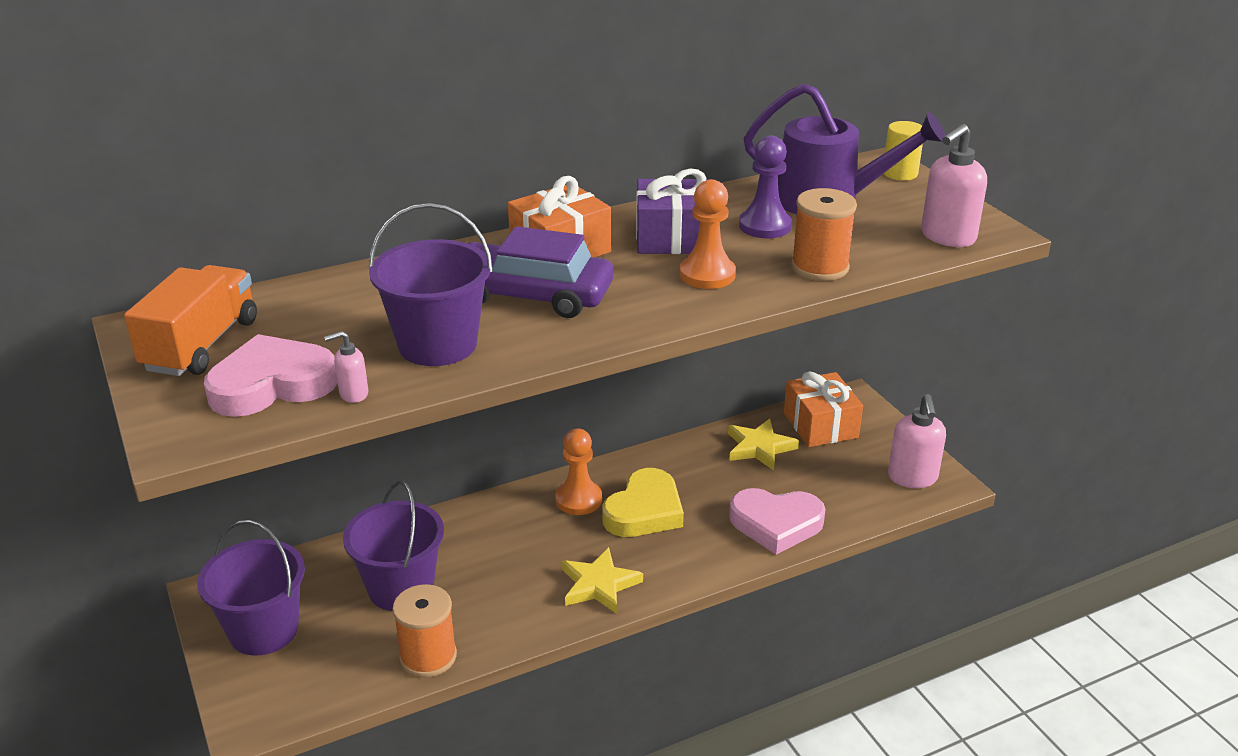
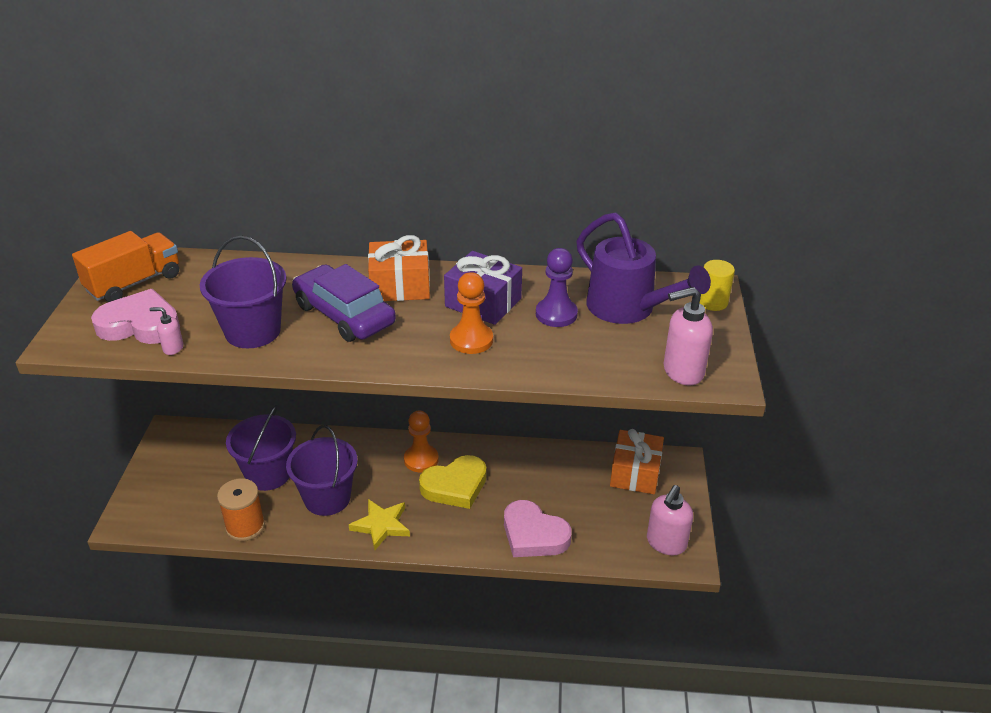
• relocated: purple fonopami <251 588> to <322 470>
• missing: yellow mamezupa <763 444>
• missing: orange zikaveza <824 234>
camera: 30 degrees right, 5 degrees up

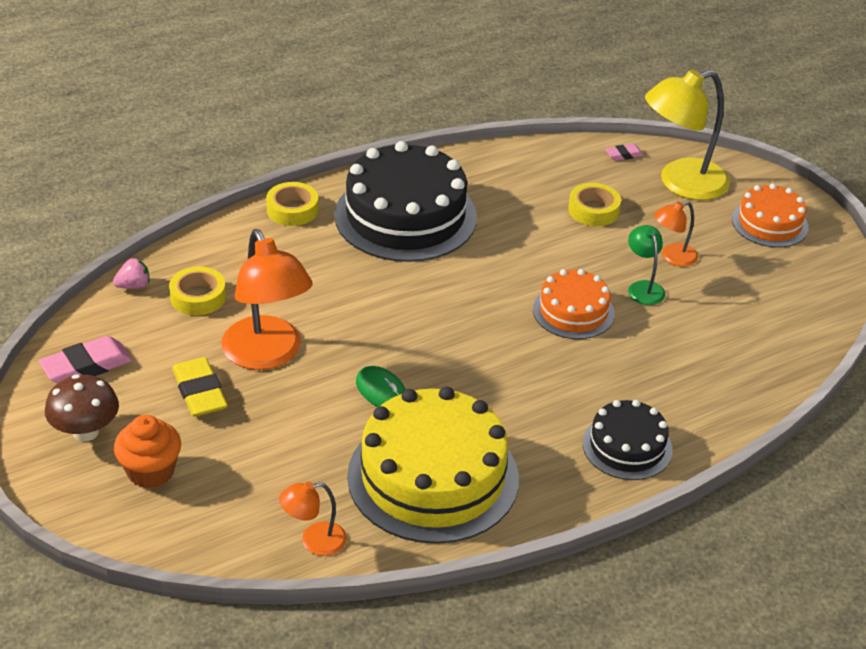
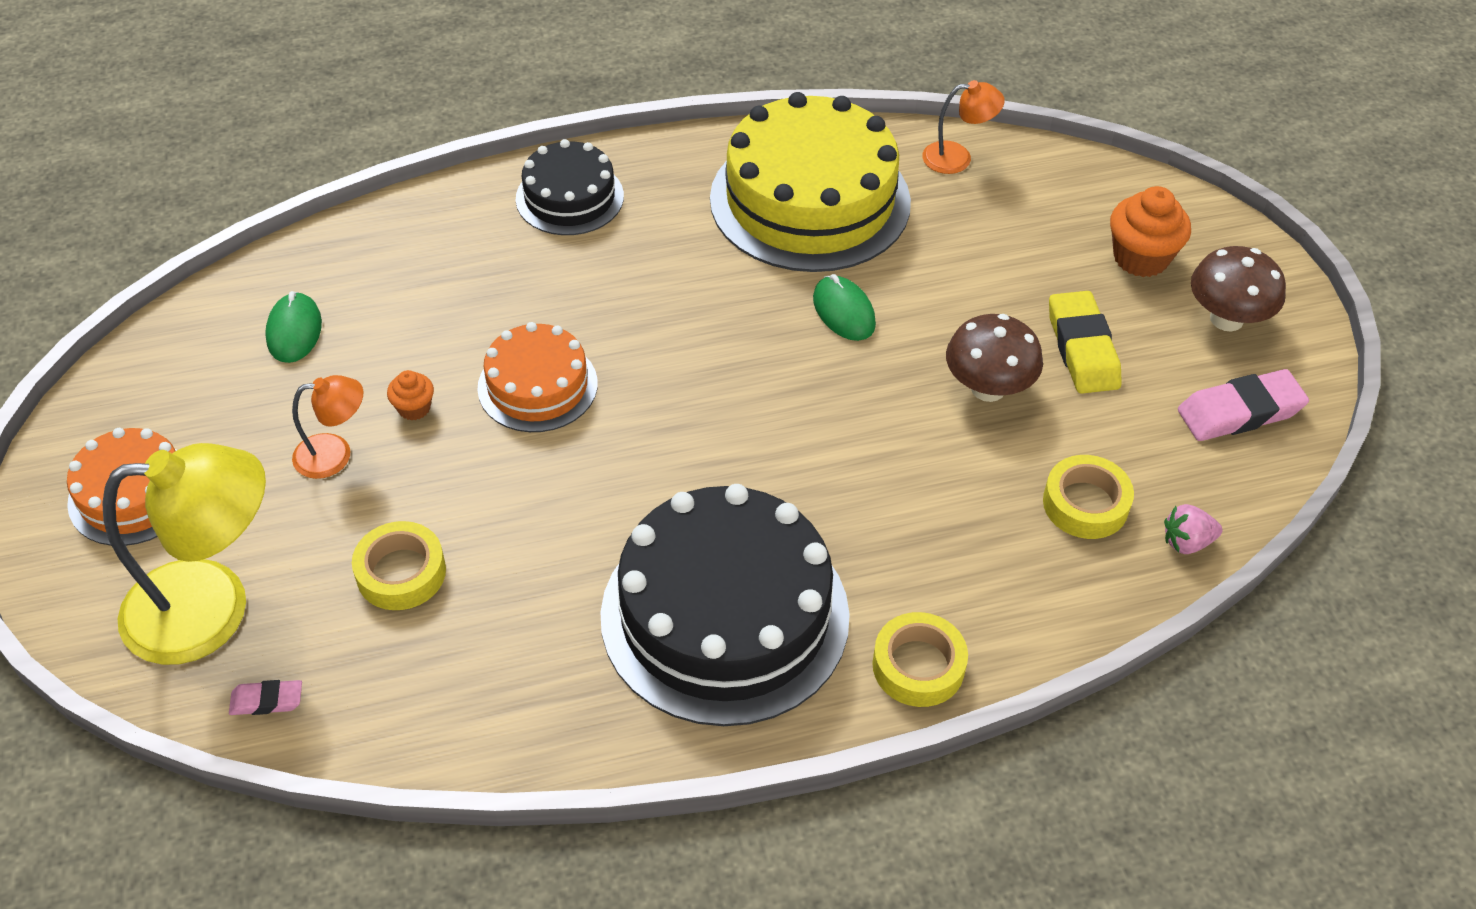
• appeared: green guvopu <293 327>
• exchanged: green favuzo <646 265> to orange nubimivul <410 395>
• exchanged: orange favuzo <267 299> to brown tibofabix <994 358>
camera: 165 degrees left, 10 degrees up

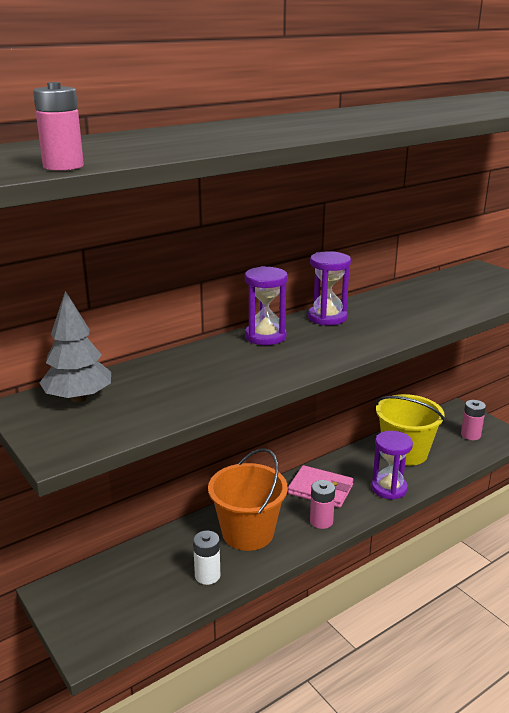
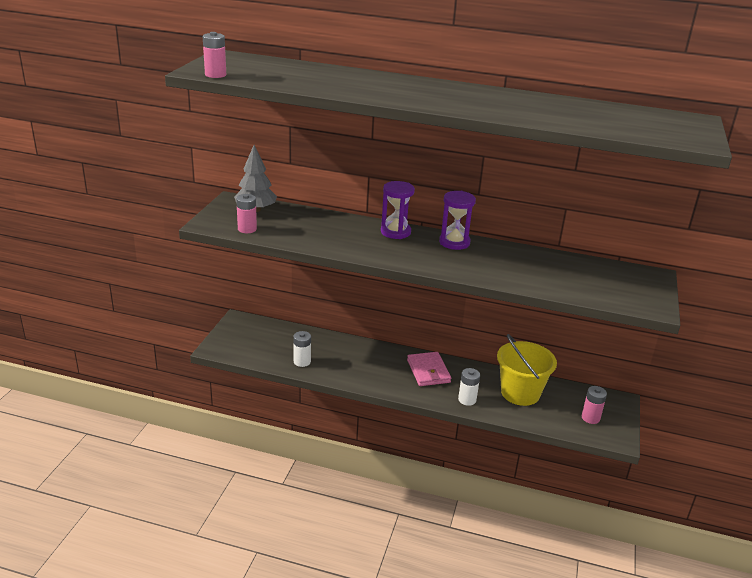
• relocated: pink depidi <322 504> to <246 213>
• exchanged: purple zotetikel <392 465> to white depidi <469 387>
• missing: orange fonopami <248 499>
camera: 50 degrees right, 5 degrees up

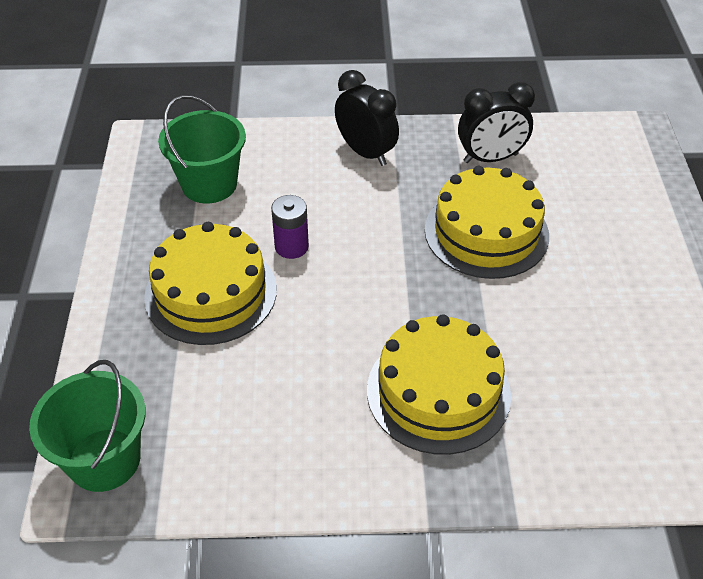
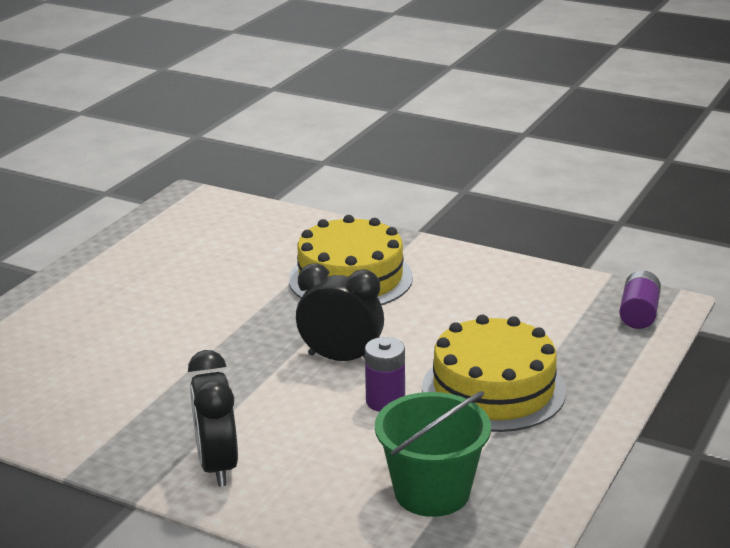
• relocated: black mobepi <496 122> to <340 312>
• exchanged: green fonopami <87 426> to purple depidi <640 299>
• missing: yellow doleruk <487 222>
camera: 150 degrees left, 20 degrees down

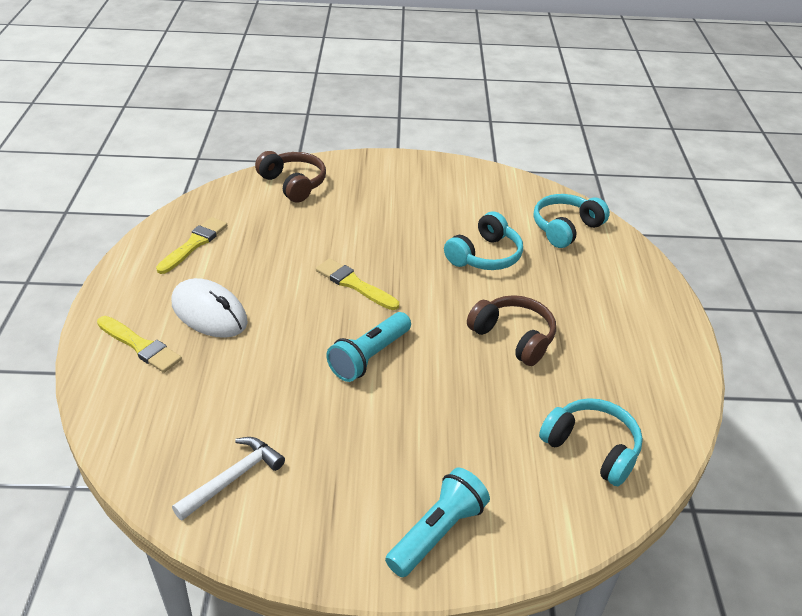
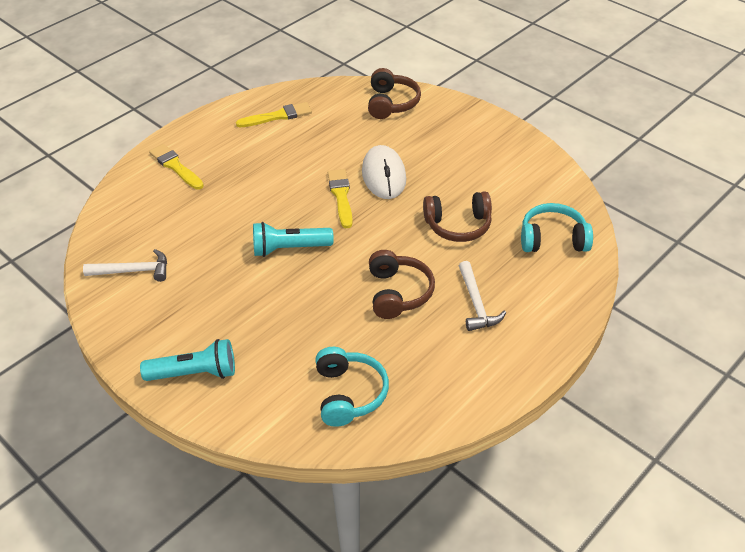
• spun: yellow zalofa <139 344> = <176 167> 150 degrees clockwise
• relocated: white guvopu <210 308> to <384 172>
• colour: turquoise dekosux <483 241> to brown dekosux <457 216>
• appeared: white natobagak <482 296>
camera: 45 degrees right, 5 degrees up

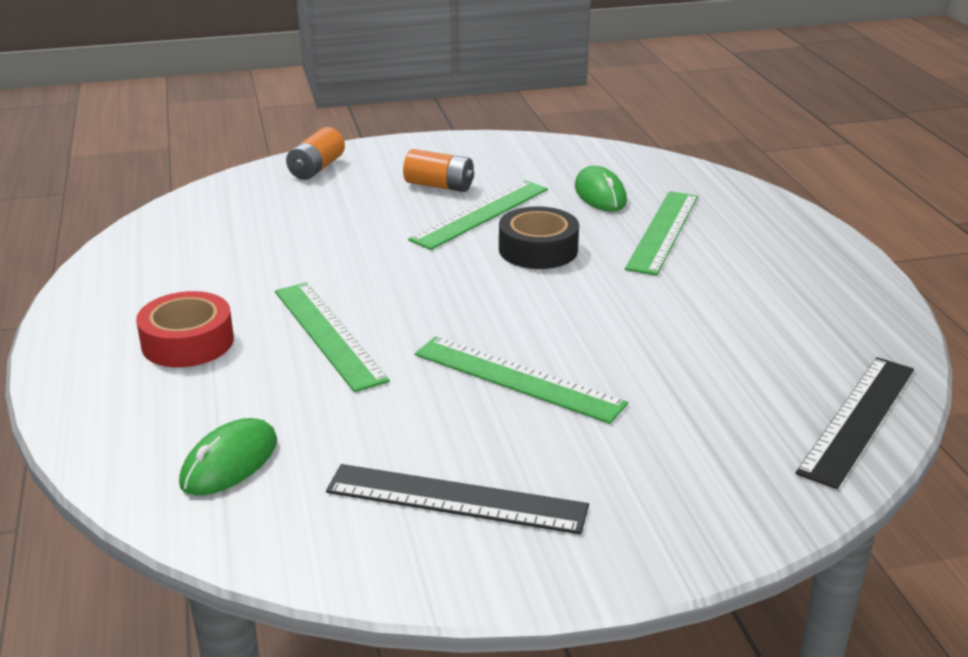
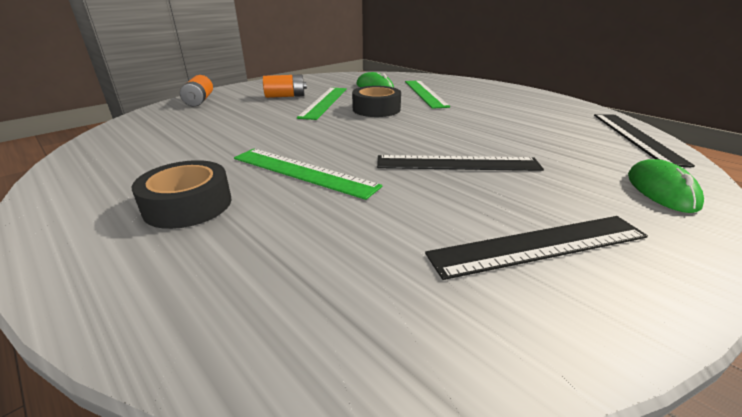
• colour: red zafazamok <185 329> to black zafazamok <181 194>
• colour: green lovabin <521 380> to black lovabin <460 163>
• relocated: green guvopu <228 457> to <666 186>
camera: 30 degrees left, 0 degrees up

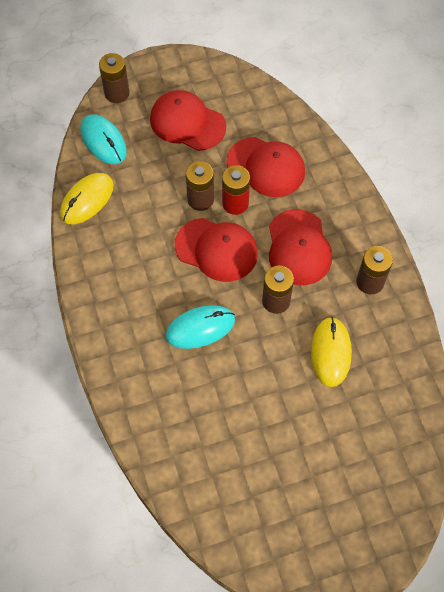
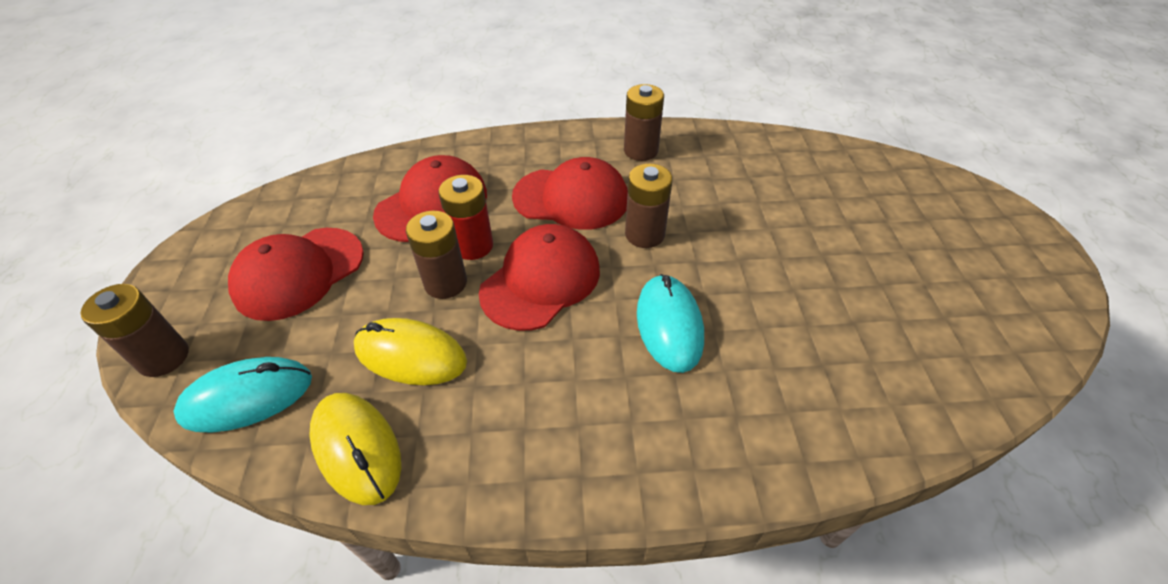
• relocated: yellow guvopu <331 352> to <410 351>
camera: 75 degrees left, 15 degrees down

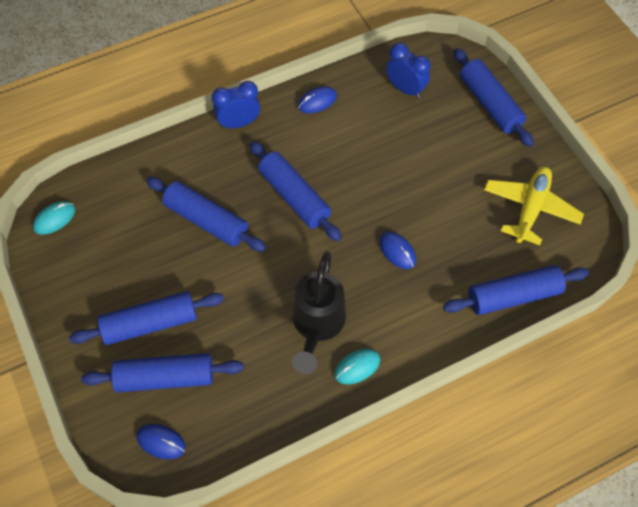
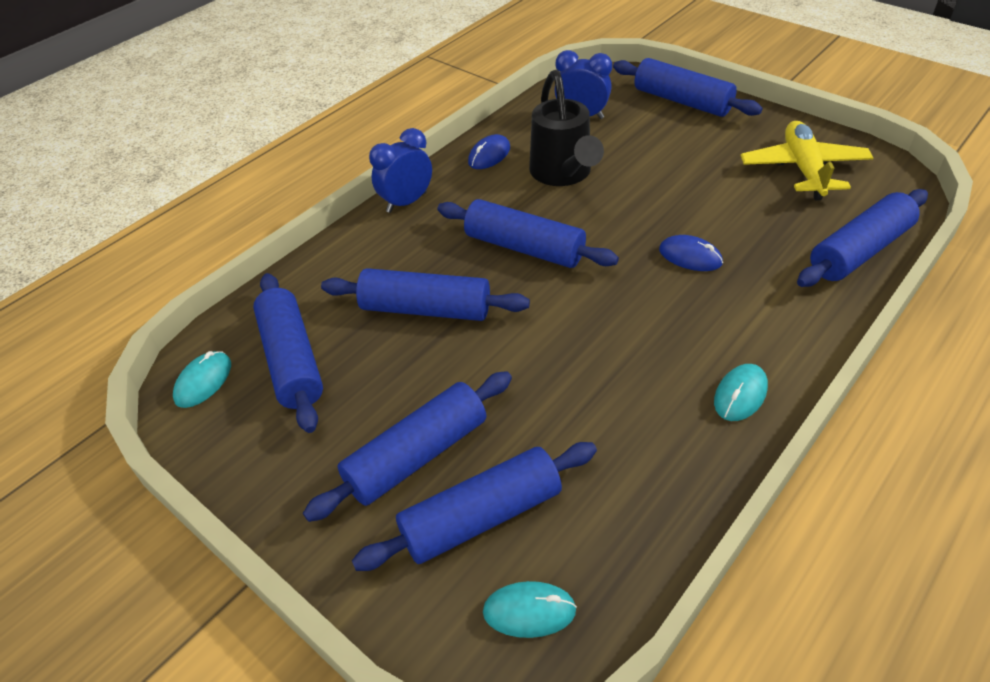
• appeared: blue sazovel <288 353>
• colour: blue guvopu <161 441> to turquoise guvopu <530 609>
• relocated: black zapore <319 312> to <566 128>
camera: 20 degrees left, 15 degrees down

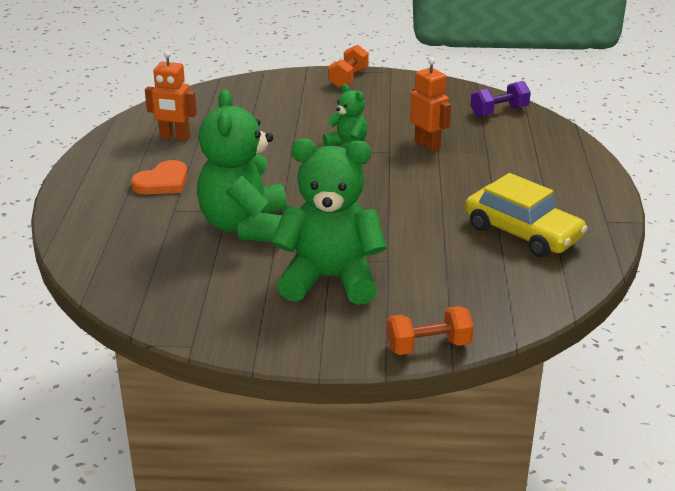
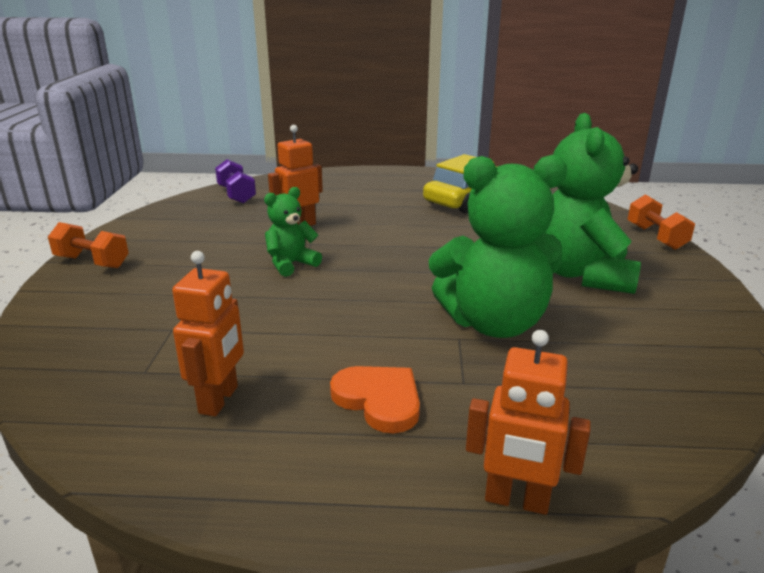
• appeared: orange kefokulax <528 422>
camera: 90 degrees left, 5 degrees down

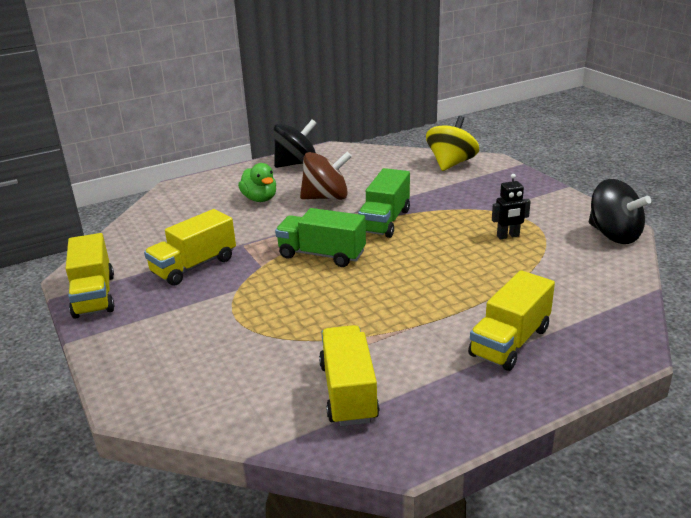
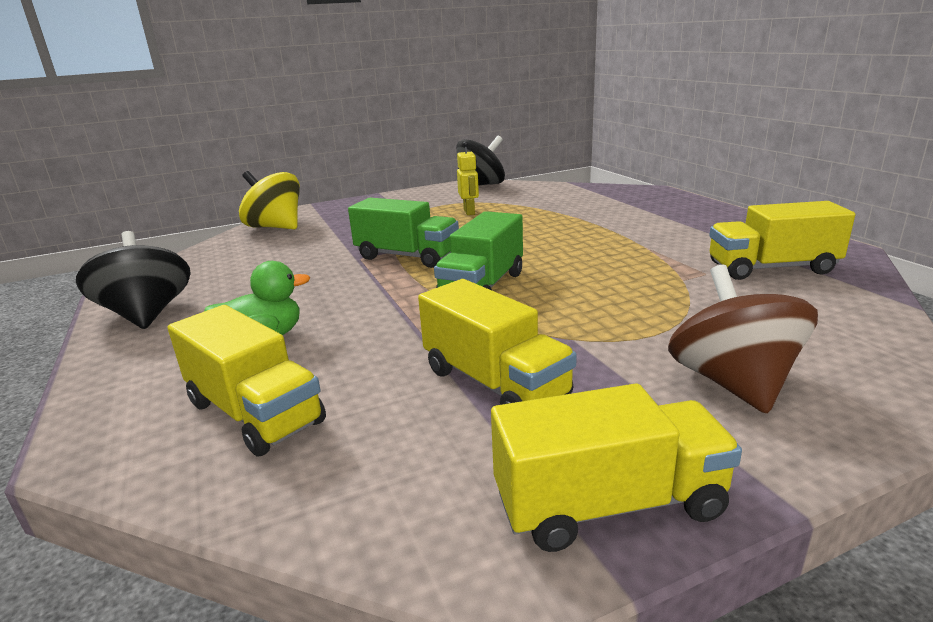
• relocated: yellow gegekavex <511 320> to <247 381>
• colour: black kefokulax <511 206> to yellow kefokulax <468 178>
• relocated: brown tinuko <326 175> to <743 339>
camera: 85 degrees left, 5 degrees down

